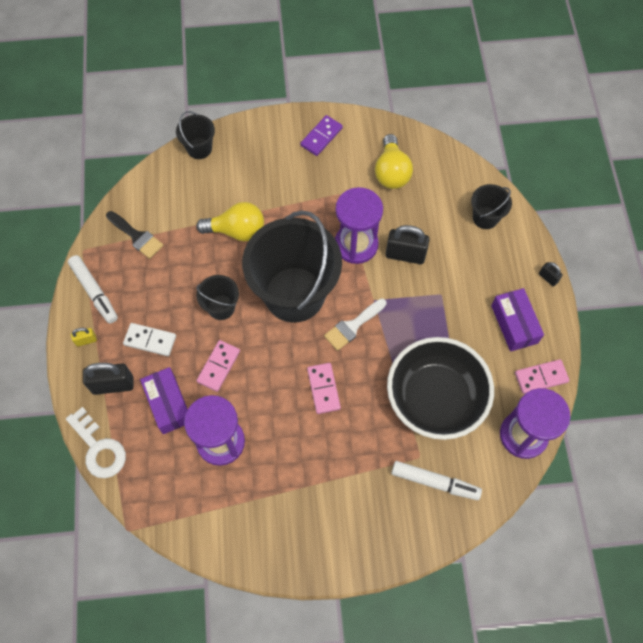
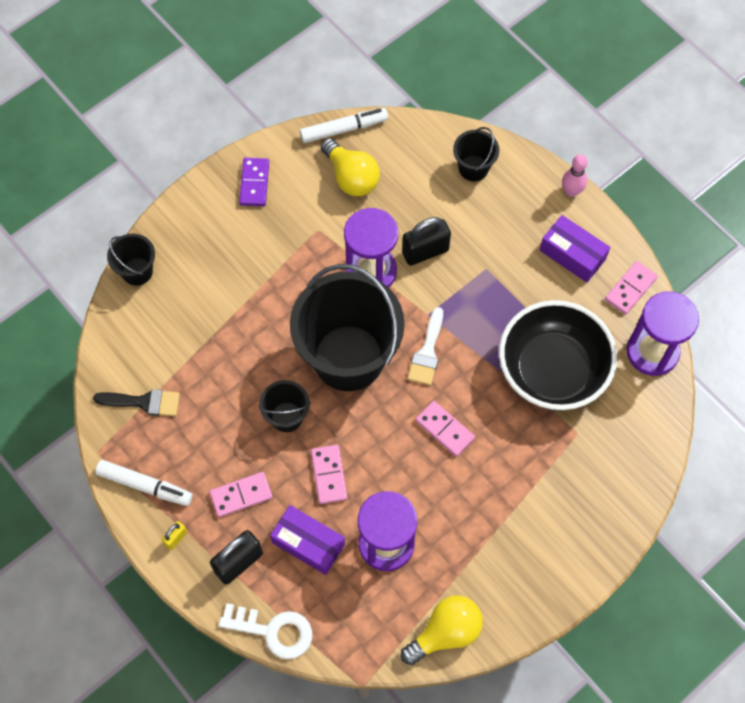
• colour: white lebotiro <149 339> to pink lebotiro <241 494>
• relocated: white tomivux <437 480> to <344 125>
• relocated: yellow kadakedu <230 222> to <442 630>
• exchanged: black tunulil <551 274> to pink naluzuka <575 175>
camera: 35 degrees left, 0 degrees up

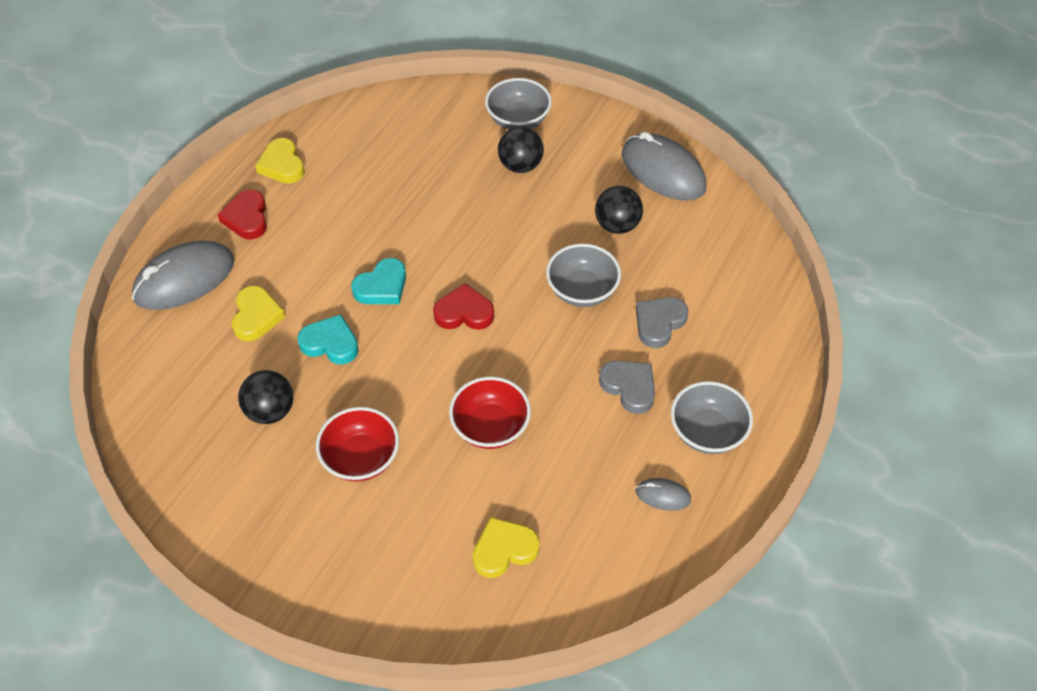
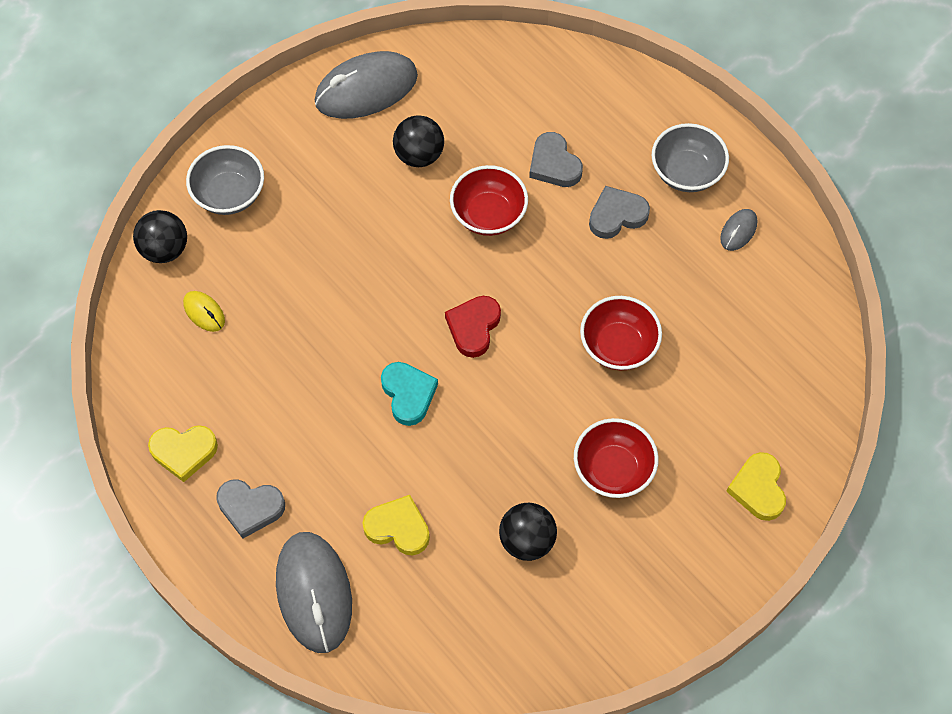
• relocated: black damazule <521 149> to <160 236>
• appeared: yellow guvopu <204 311>
• colour: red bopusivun <242 214> to grey bopusivun <250 509>
• colour: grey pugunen <583 275> to red pugunen <489 200>
• relocated: yellow bopusivun <506 547> to <756 486>
• missing: turquoise bopusivun <328 339>
camera: 70 degrees left, 10 degrees up

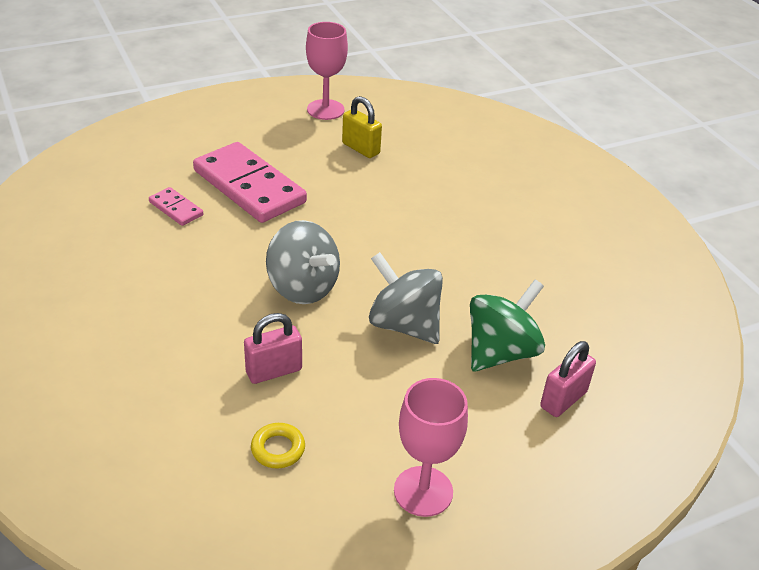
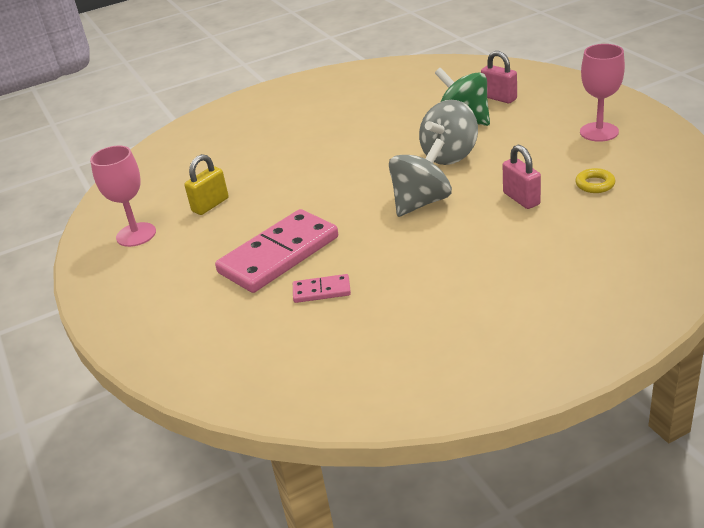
• spun: pink lebotiro <176 206> = <322 288> 45 degrees clockwise
camera: 85 degrees left, 5 degrees down

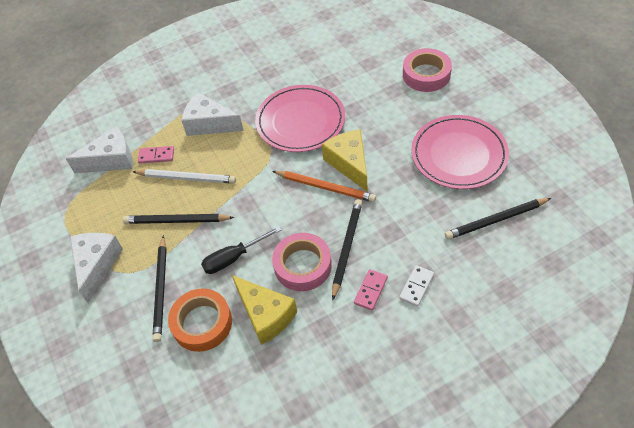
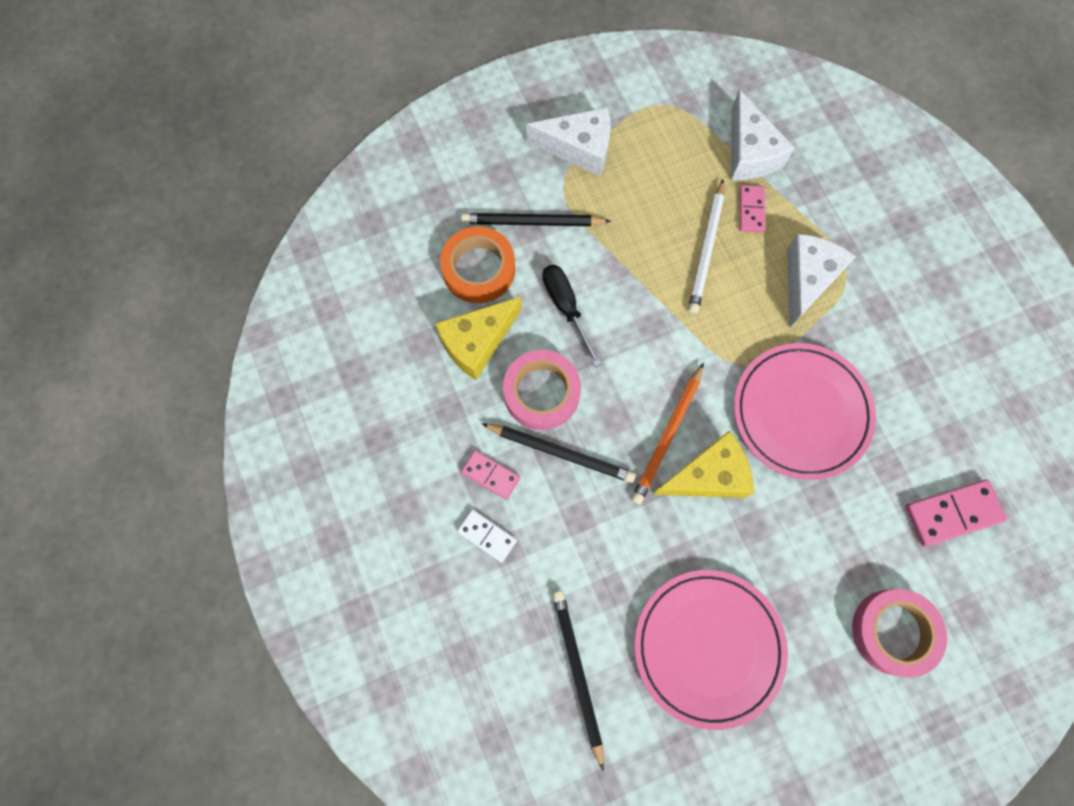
• appeared: pink lebotiro <956 513>
• missing: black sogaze <179 219>
camera: 90 degrees right, 20 degrees up

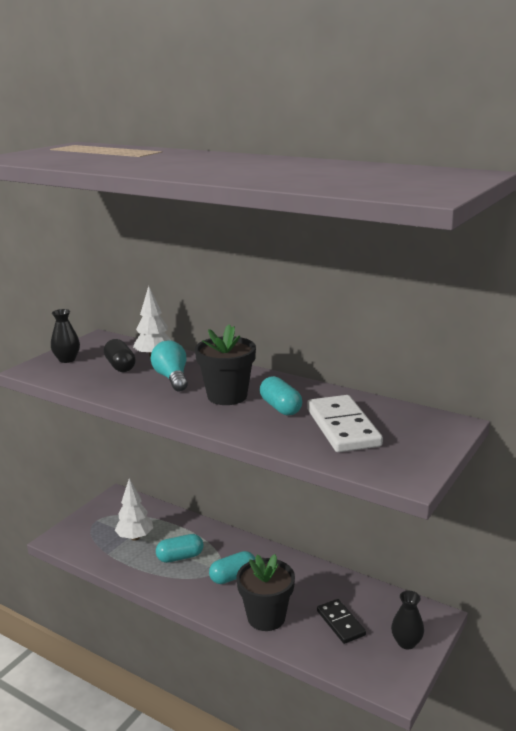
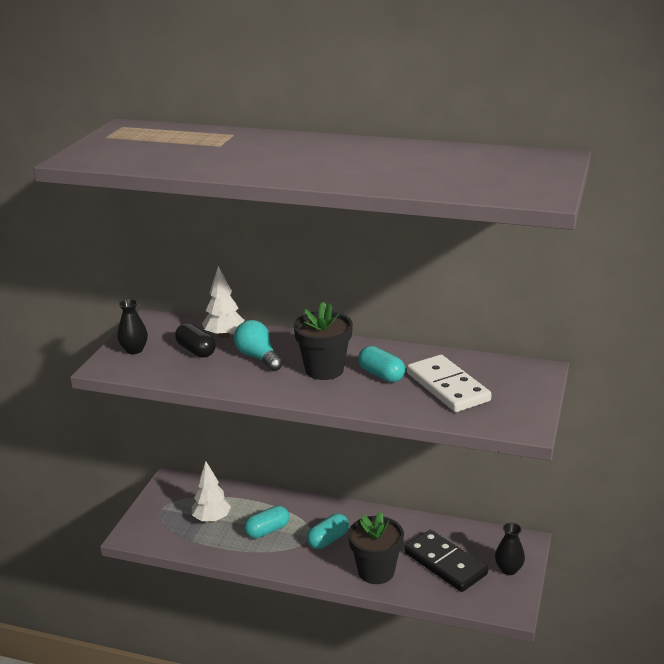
• size: black lebotiro <341 621> = <446 561> x1.61
camera: 15 degrees left, 5 degrees up

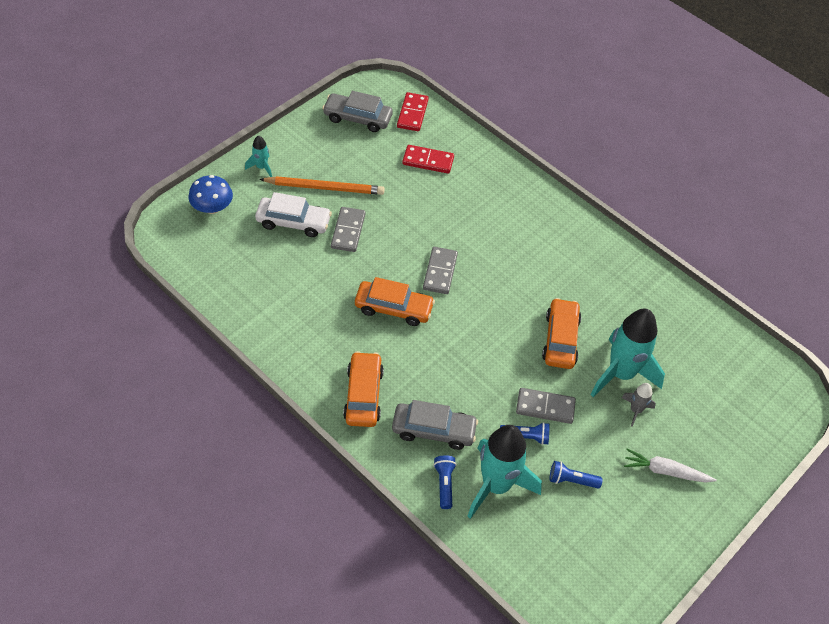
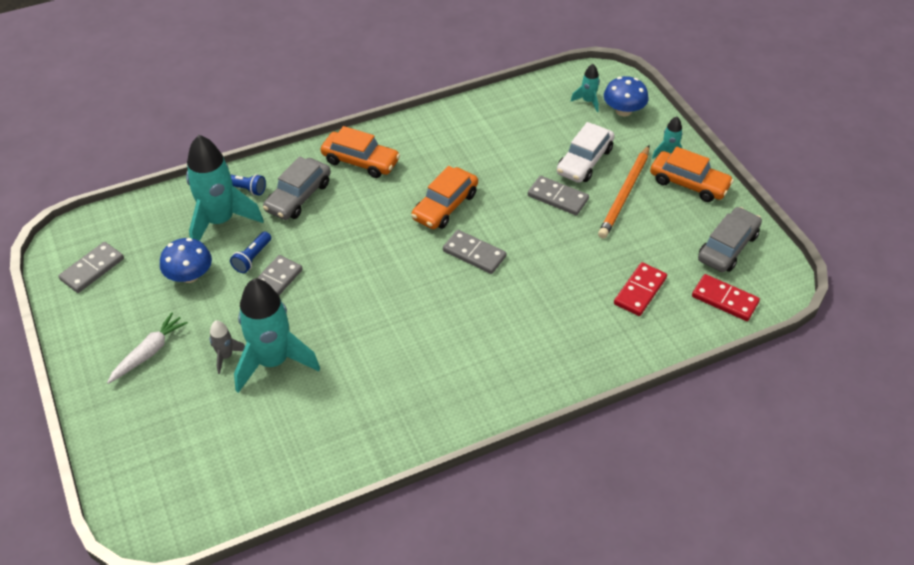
• appeared: grey lebotiro <91 267>
• exchanged: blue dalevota <576 475> to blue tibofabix <186 260>
• appeared: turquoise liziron <585 88>
• relocated: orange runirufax <561 333> to <692 174>
camera: 115 degrees right, 5 degrees down

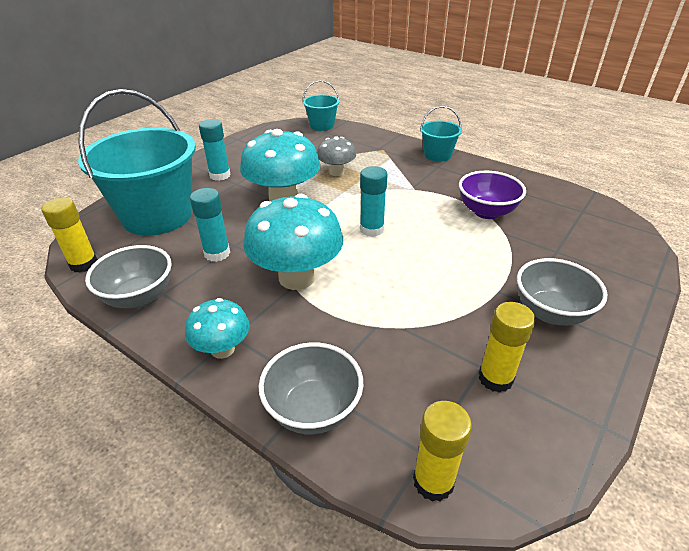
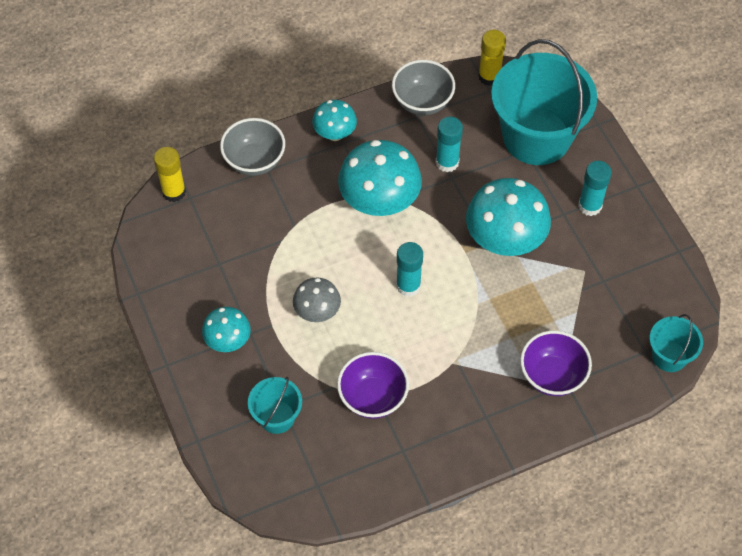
• exchanged: grey pugunen <562 291> to turquoise tibofabix <226 329>
• relocated: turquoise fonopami <441 134> to <275 405>
• relocated: grey tibofabix <336 156> to <317 299>
• appeared: purple pugunen <556 363>
• missing: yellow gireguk <507 347>
camera: 120 degrees right, 20 degrees up

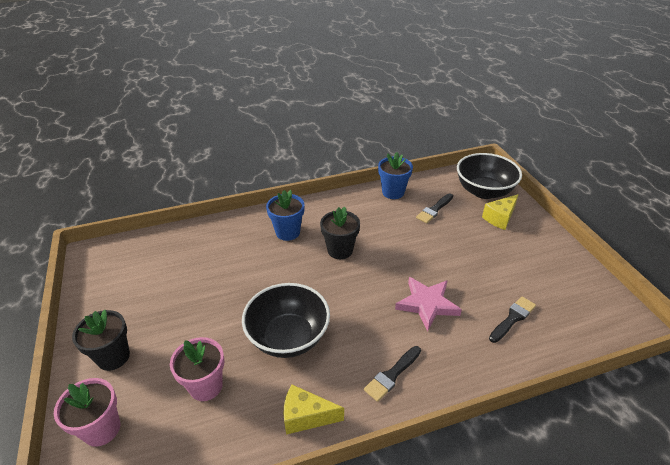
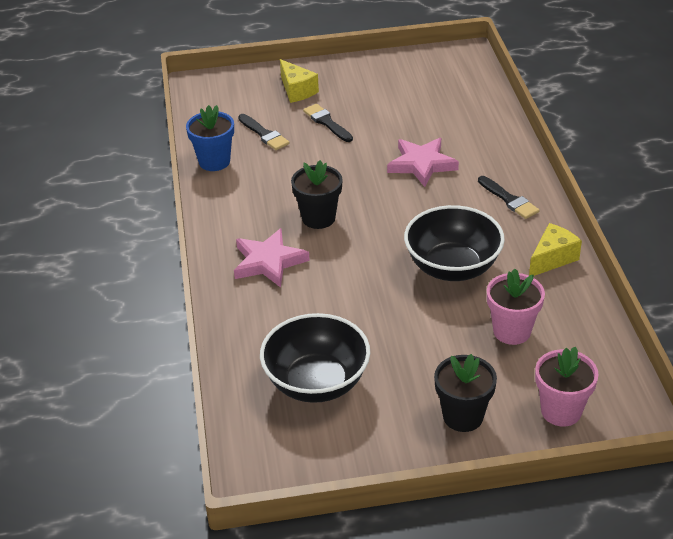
• exchanged: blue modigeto <285 215> to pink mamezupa <272 258>
• relocated: black pugunen <489 176> to <315 358>
• relocated: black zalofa <512 319> to <328 123>
• spun: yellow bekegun <314 409> = <555 249> 150 degrees counterclockwise
camera: 80 degrees left, 0 degrees up

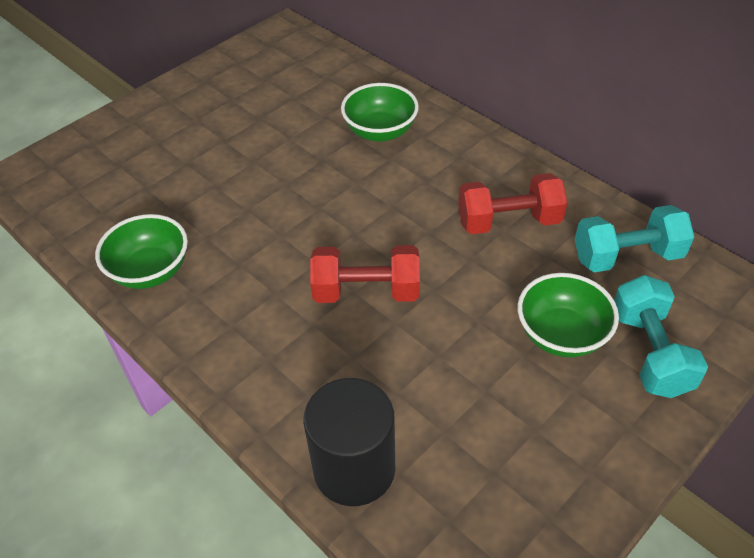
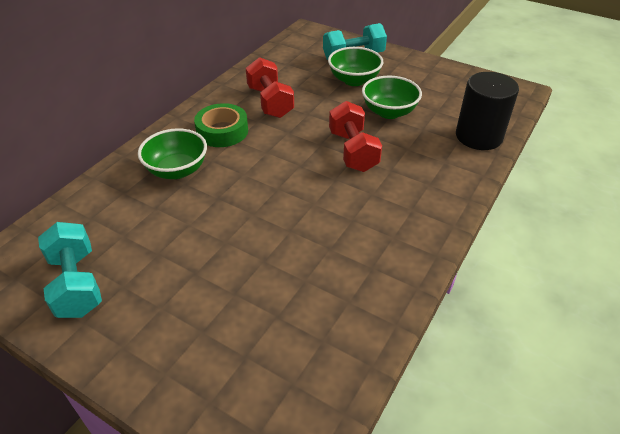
• relocated: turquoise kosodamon <634 238> to <70 270>
• appeared: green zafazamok <221 125>
• relocated: green pugunen <141 251> to <392 97>
camera: 105 degrees left, 5 degrees down

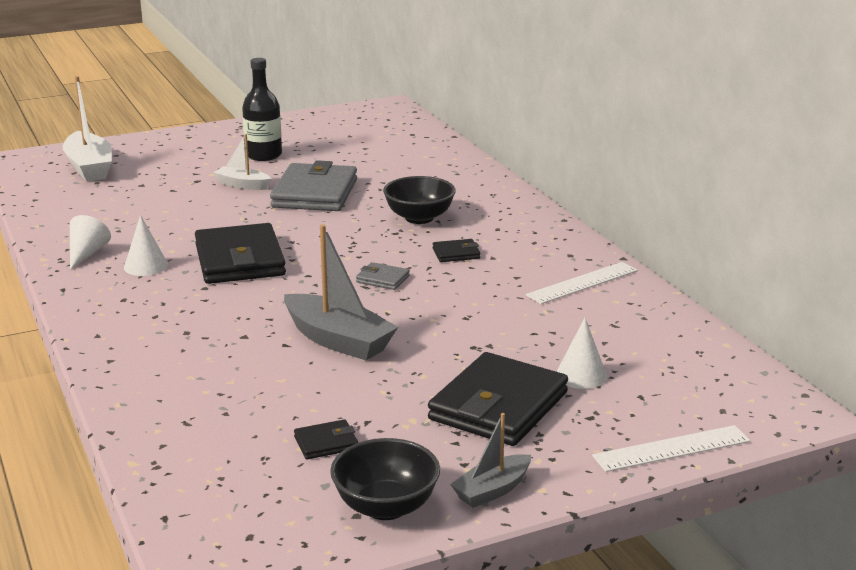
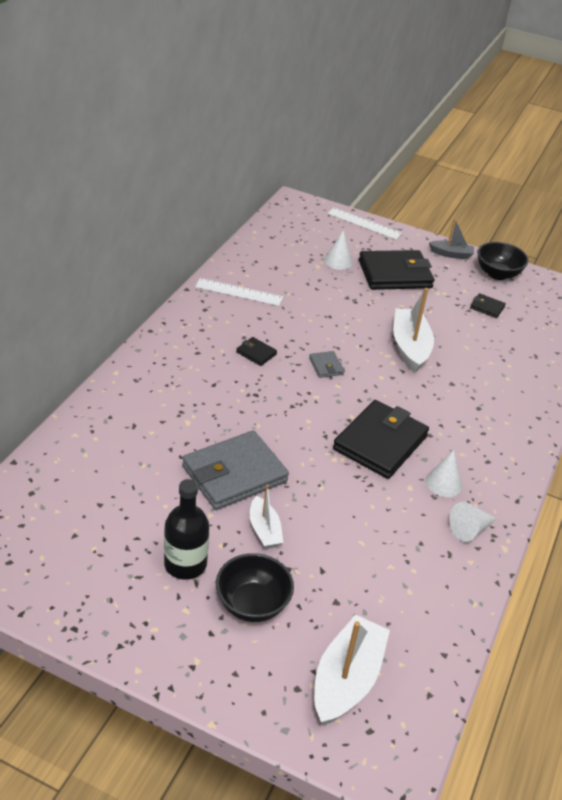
• relocated: black pugunen <419 200> to <255 587>
• colour: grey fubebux <341 292> to white fubebux <413 330>
camera: 135 degrees left, 15 degrees up

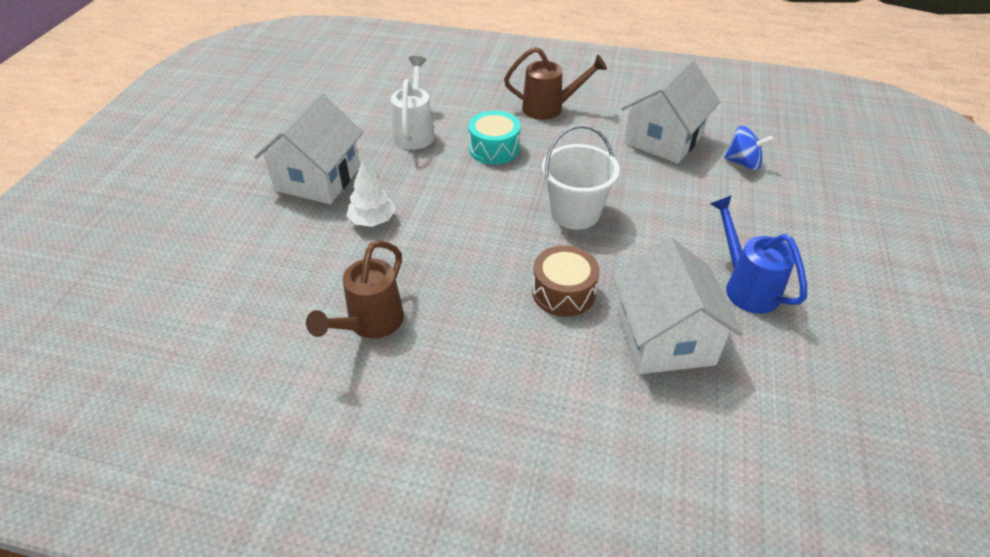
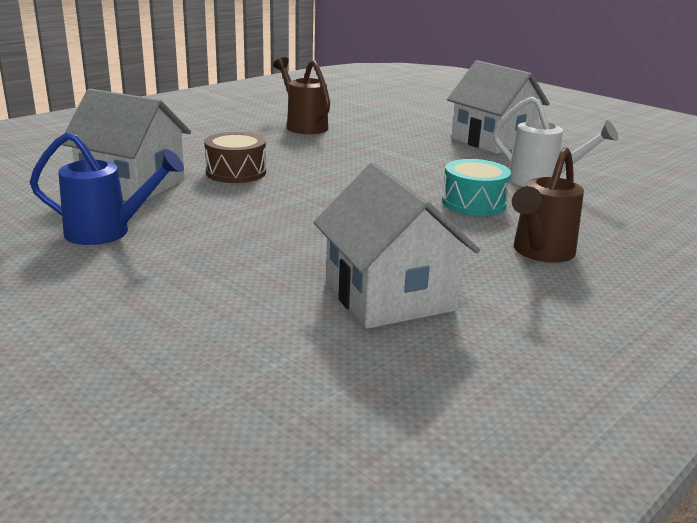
• missing: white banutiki <371 194>
• missing: white fonopami <581 177>
• missing: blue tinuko <749 148>
camera: 120 degrees right, 20 degrees down

